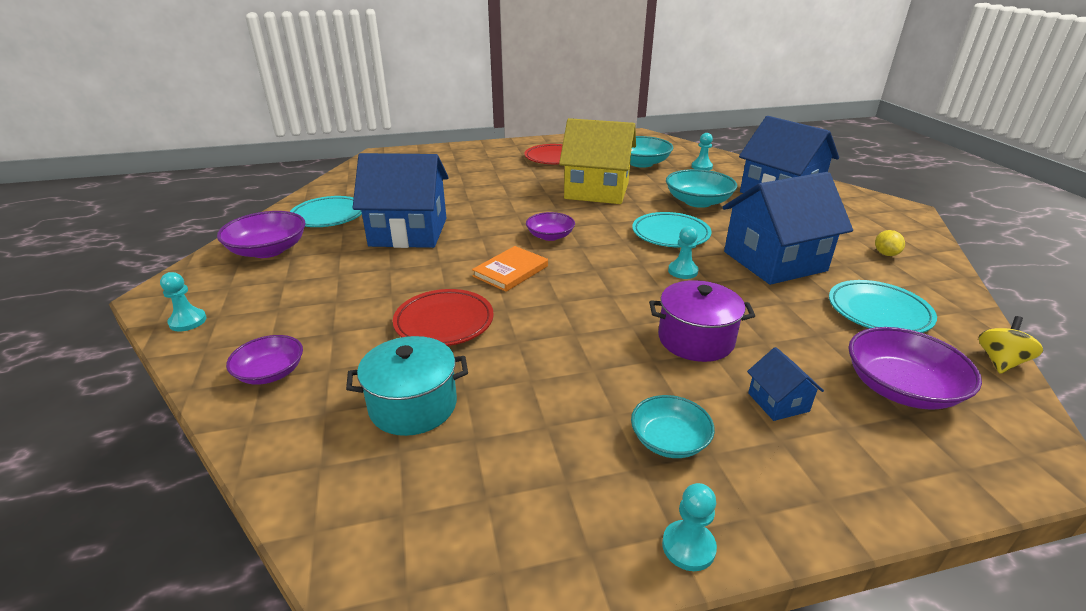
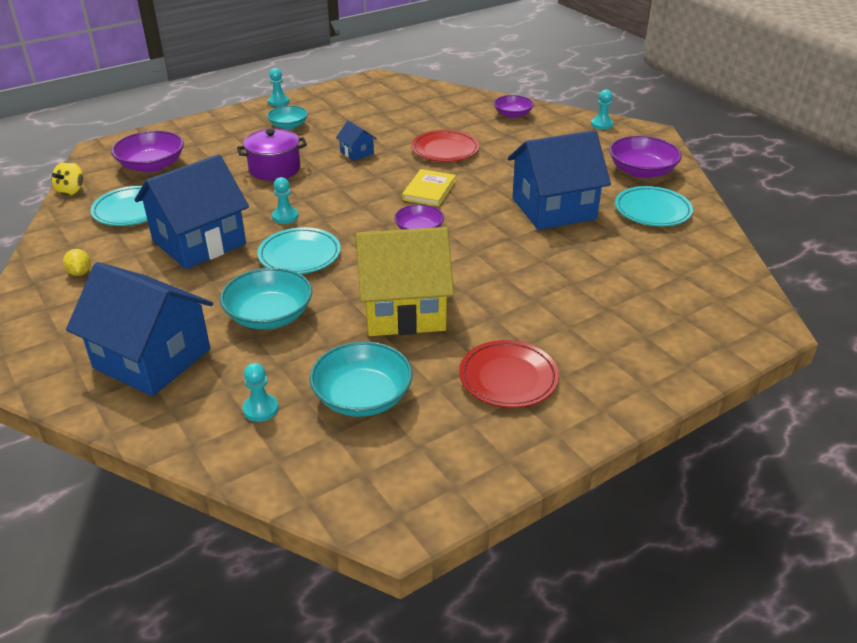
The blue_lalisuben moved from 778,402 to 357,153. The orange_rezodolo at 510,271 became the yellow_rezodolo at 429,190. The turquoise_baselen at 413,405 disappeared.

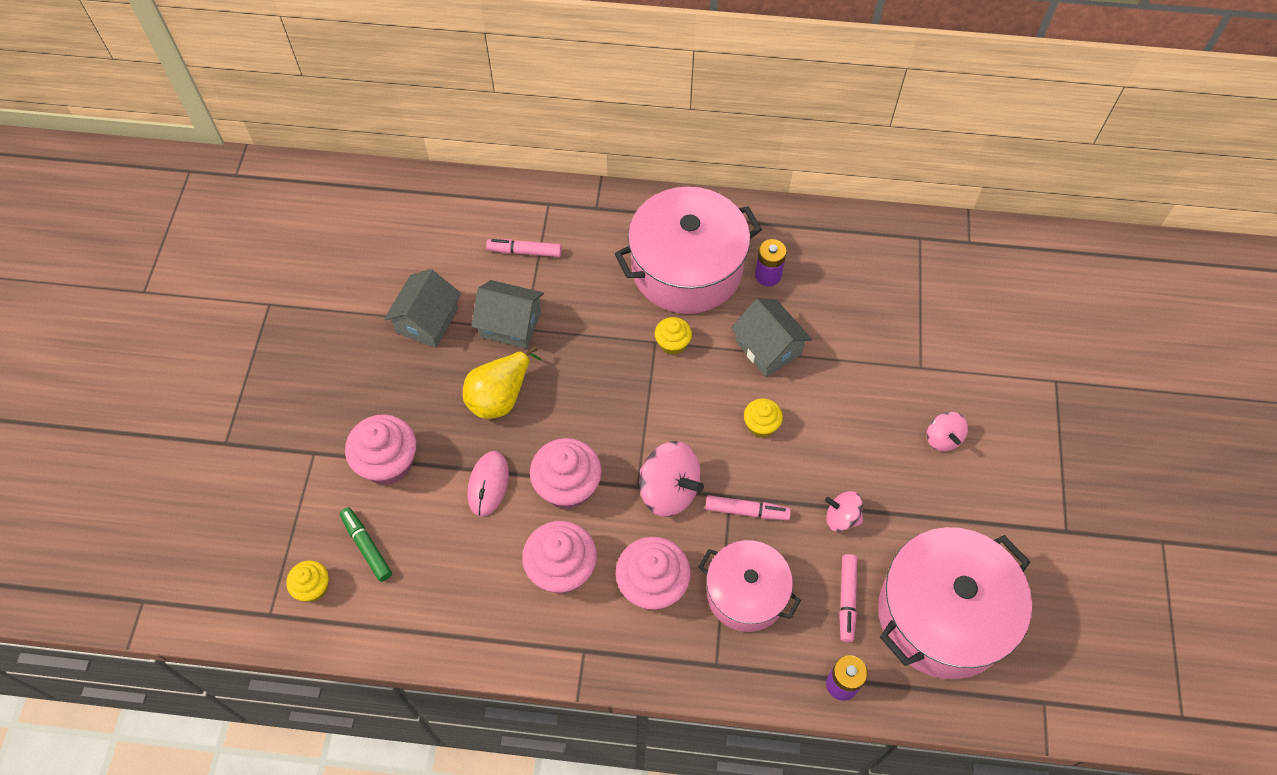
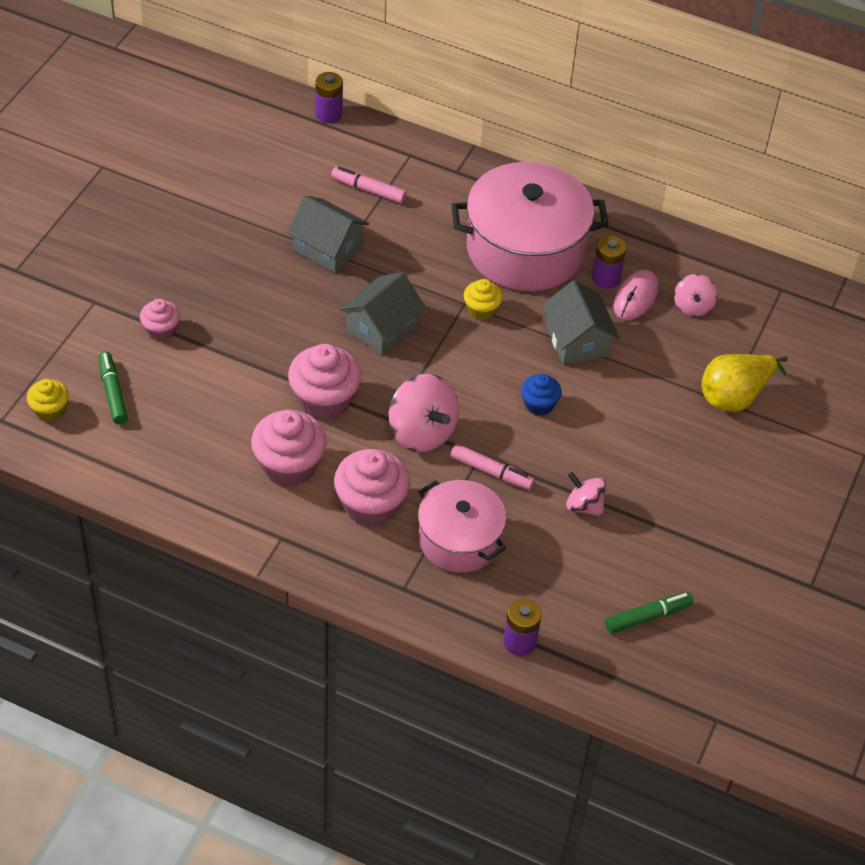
The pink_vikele at 388,462 changed to 0.56 times the size. The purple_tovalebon at 328,114 appeared. The grey_lalisuben moved from 427,321 to 381,328. The yellow_vikele at 761,425 became the blue_vikele at 539,404. The pink_baselen at 942,615 was replaced by the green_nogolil at 647,616. The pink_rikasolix moved from 488,484 to 635,297. The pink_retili moved from 942,438 to 692,306. The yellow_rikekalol moved from 500,396 to 735,396. The pink_nogolil at 847,599 disappeared.

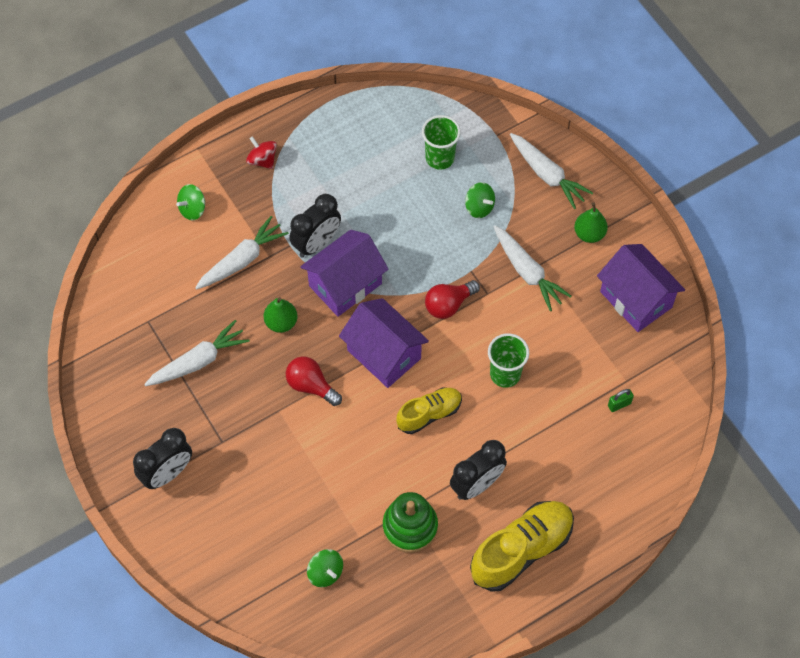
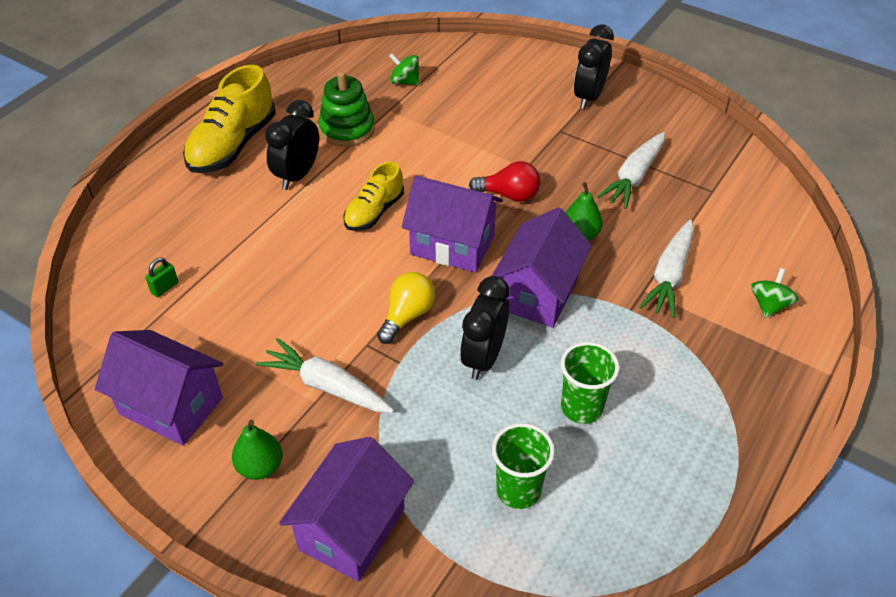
The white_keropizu at 547,175 was replaced by the purple_lalisuben at 352,529. The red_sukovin at 449,305 became the yellow_sukovin at 407,315. The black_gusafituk moved from 316,243 to 483,358. The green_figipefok moved from 505,374 to 581,407. The red_retili at 262,160 disappeared. The green_retili at 479,207 disappeared.

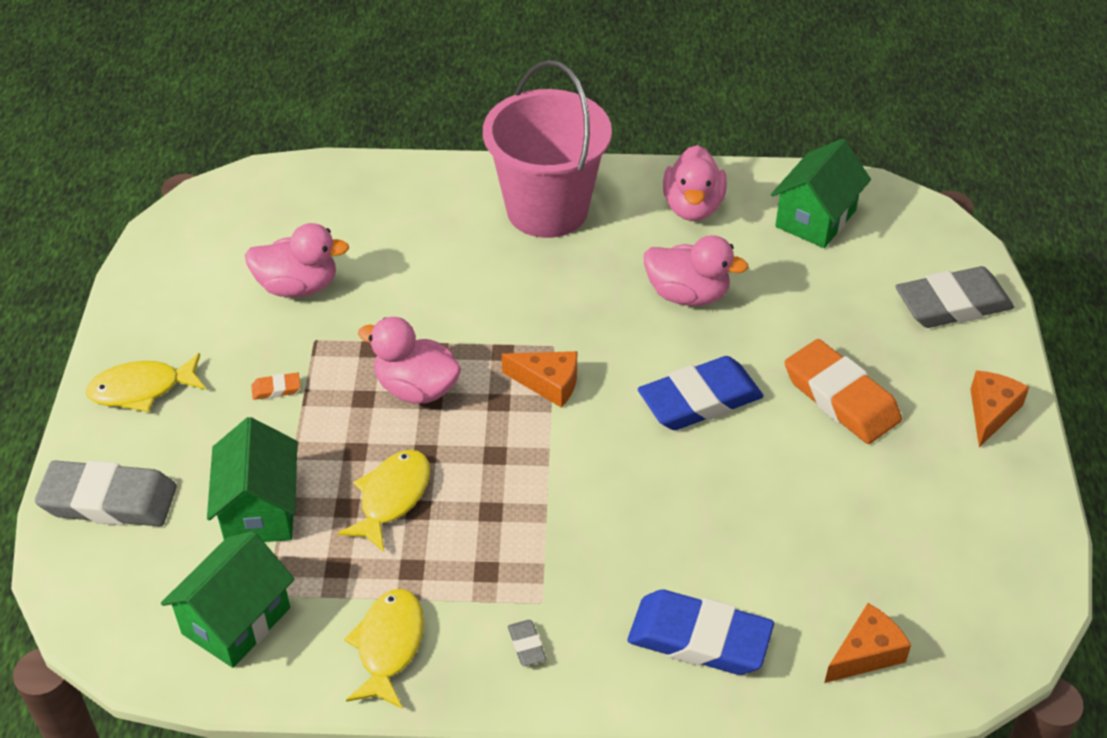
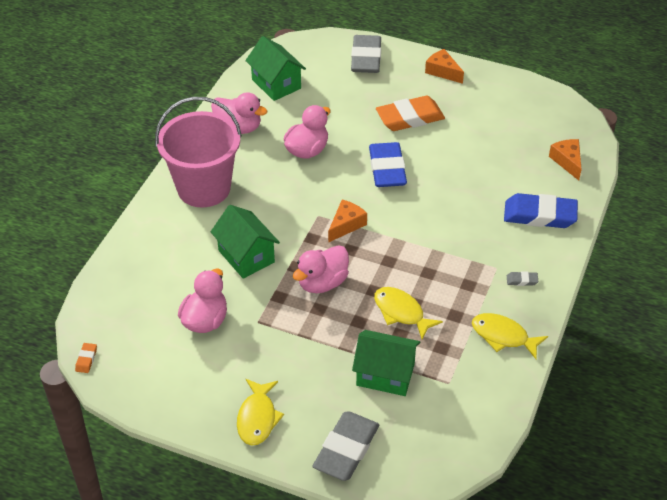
The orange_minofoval moved from 276,389 to 86,359. The green_lalisuben moved from 236,621 to 246,256. The blue_minofoval at 699,638 turned 60 degrees clockwise.

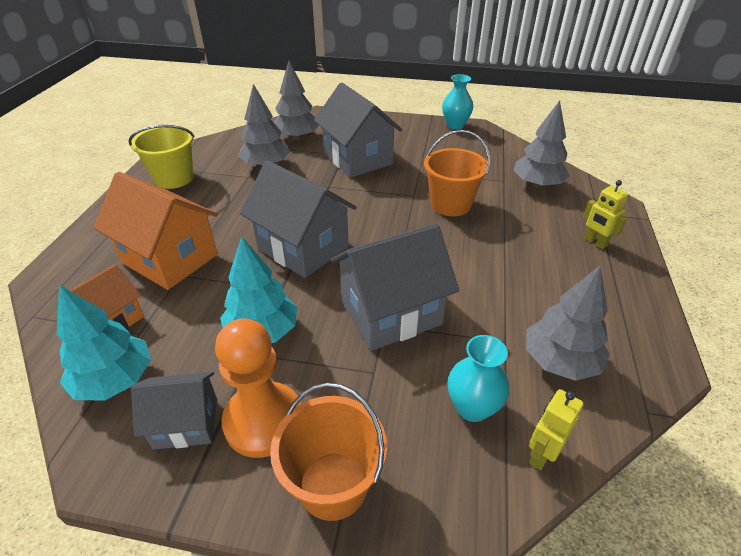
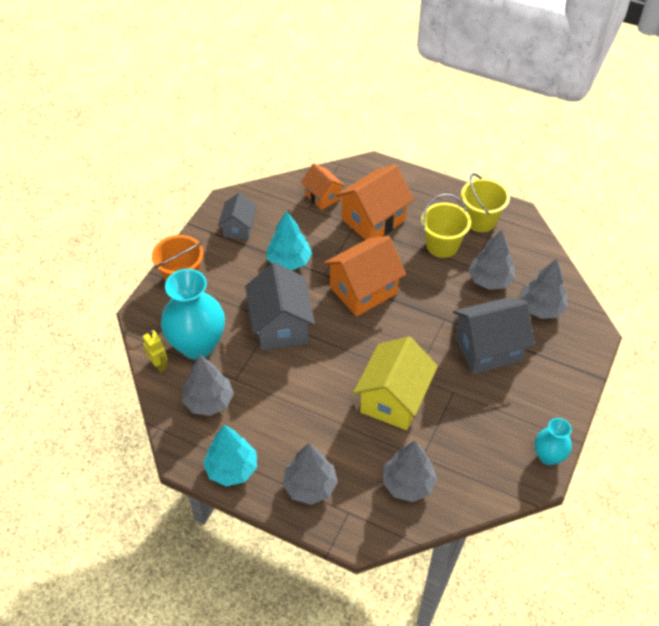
The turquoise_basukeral at 472,407 changed to 1.87 times the size. The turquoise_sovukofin moved from 115,380 to 232,468. The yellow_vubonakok at 595,242 was replaced by the grey_sovukofin at 310,486. The grey_lalisuben at 303,248 became the orange_lalisuben at 363,290. The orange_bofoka at 450,204 was replaced by the yellow_lalisuben at 393,399. The yellow_bofoka at 442,245 appeared. The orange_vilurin at 263,421 disappeared.

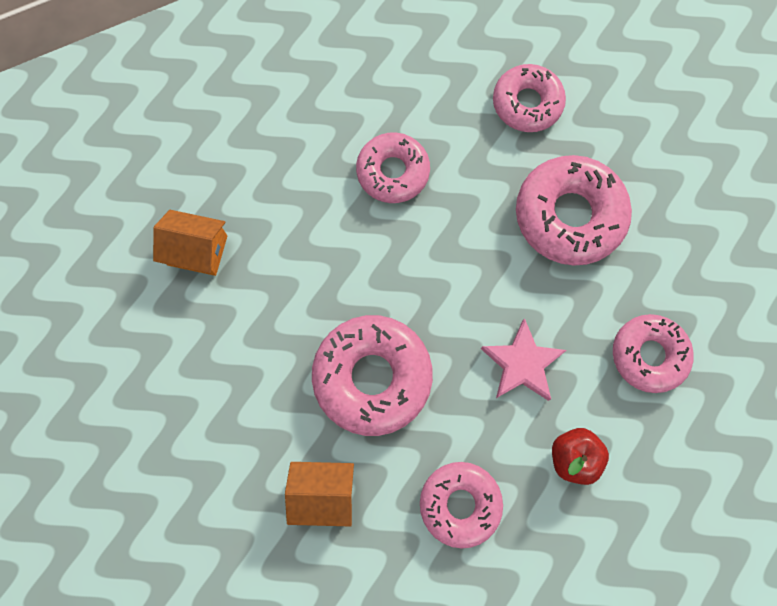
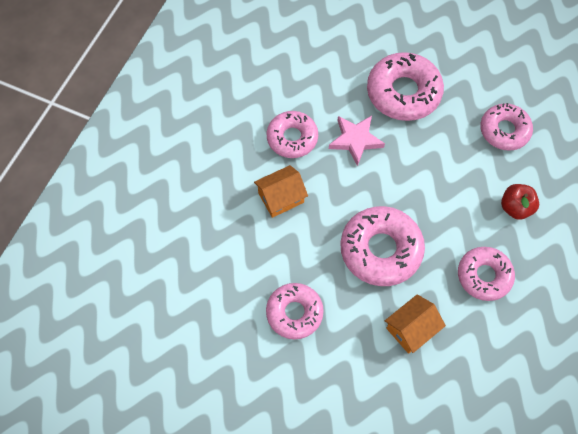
The orange_lalisuben moved from 197,250 to 281,197. The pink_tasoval moved from 527,103 to 294,313. The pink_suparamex moved from 522,363 to 355,140.

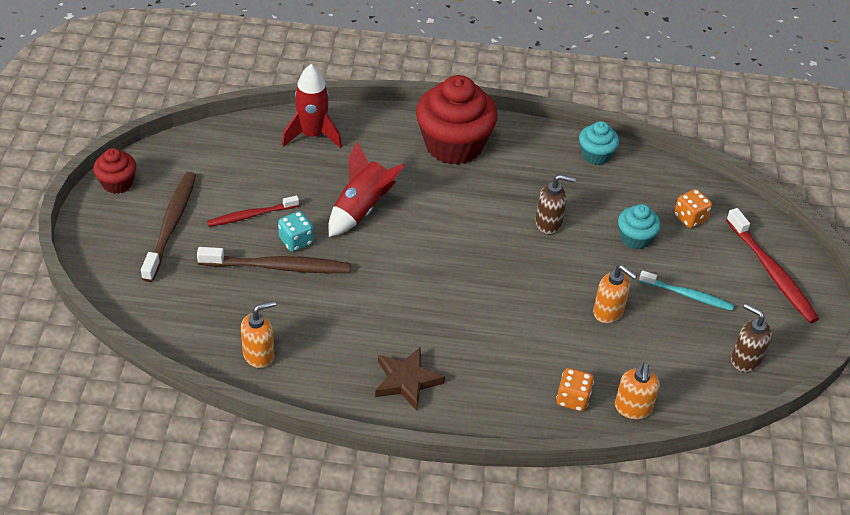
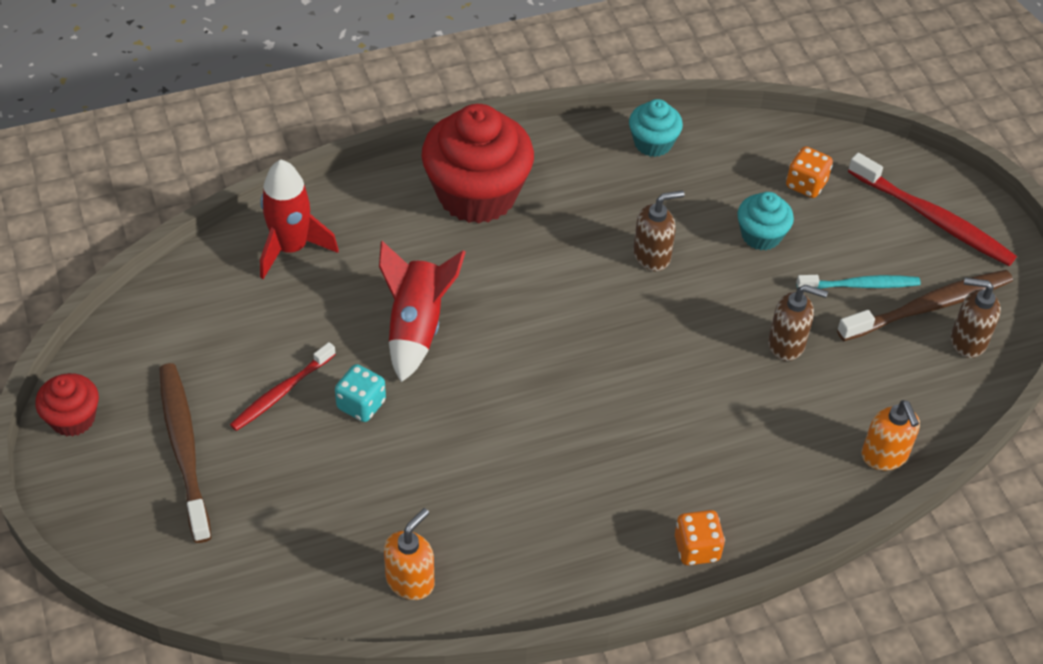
The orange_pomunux moved from 573,399 to 696,548. The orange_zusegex at 608,312 became the brown_zusegex at 787,344. The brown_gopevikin moved from 278,267 to 929,306. The brown_suparamex at 407,381 disappeared.

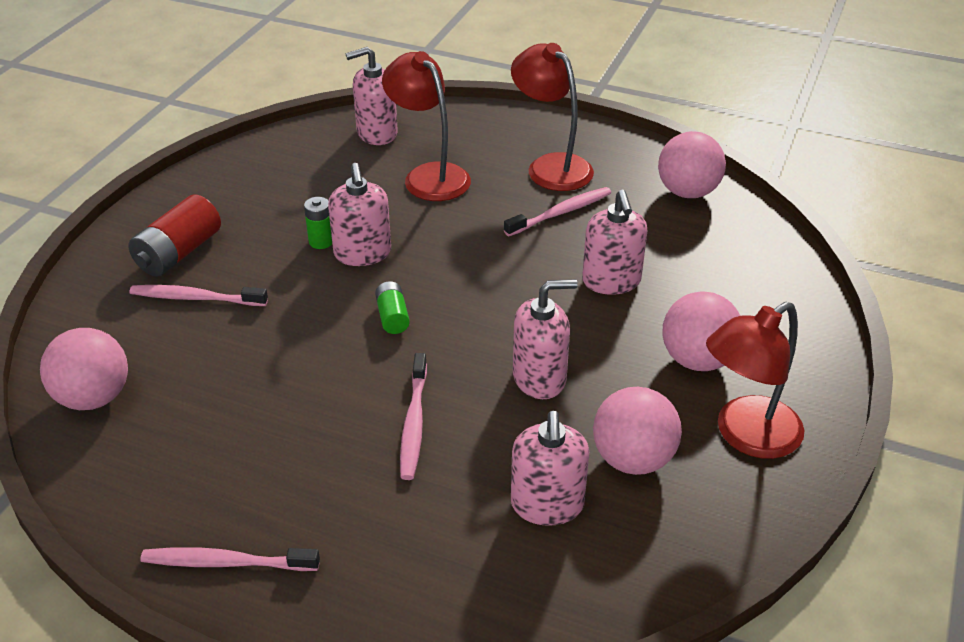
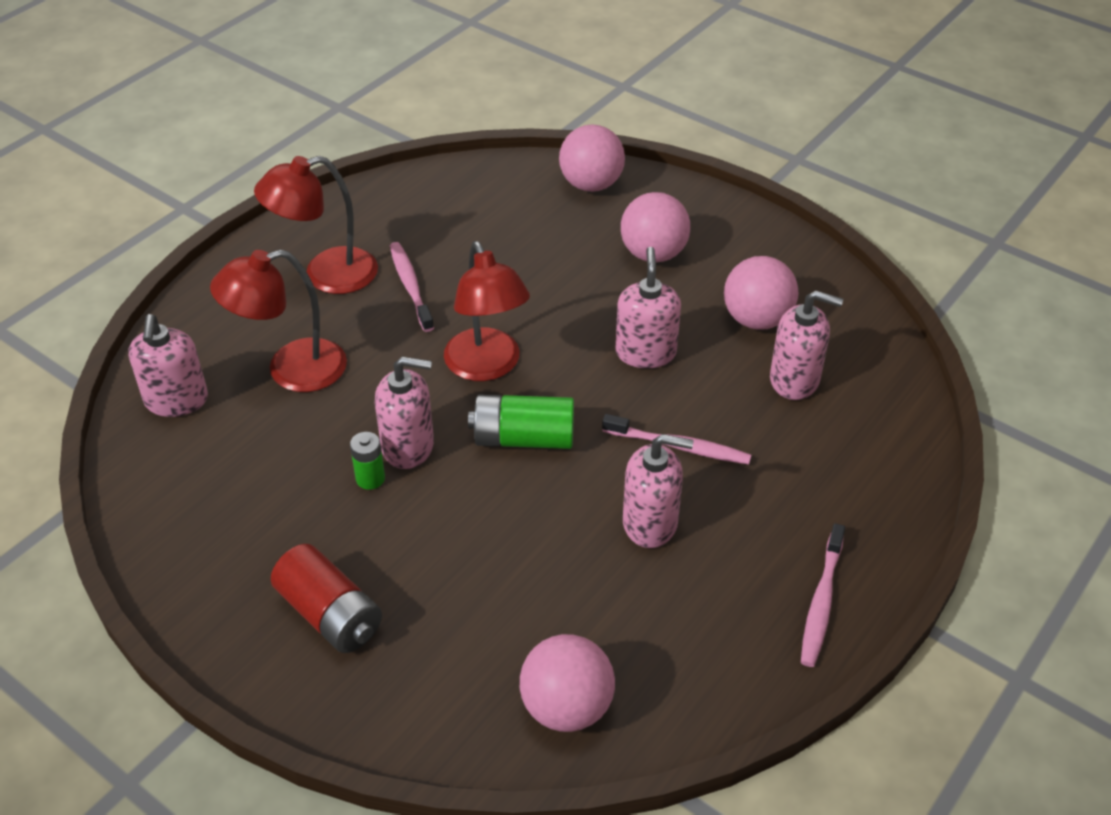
The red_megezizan moved from 746,436 to 487,367. The green_tovalebon at 392,317 changed to 1.79 times the size. The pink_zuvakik moved from 687,192 to 591,184. The pink_zusegex moved from 611,281 to 650,523. The pink_gopevikin at 196,298 disappeared.

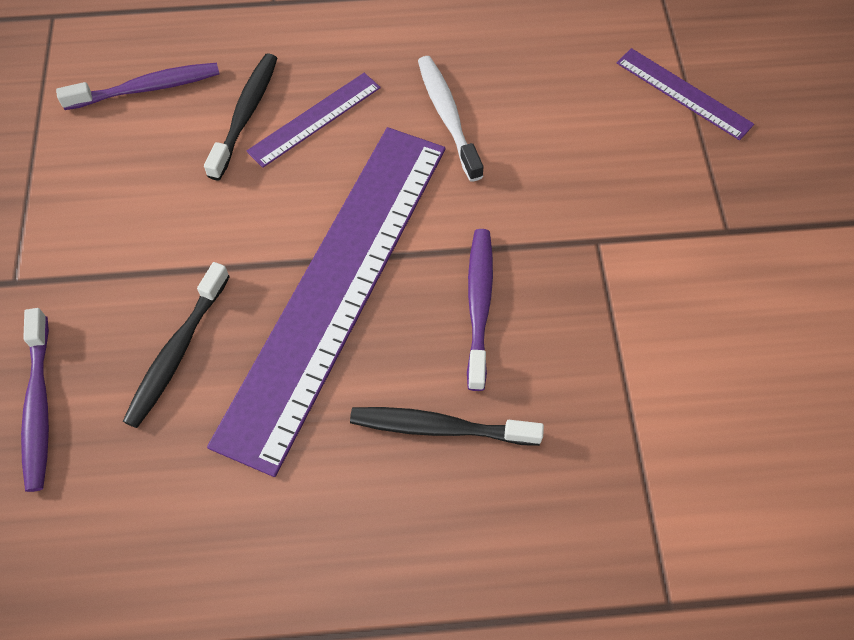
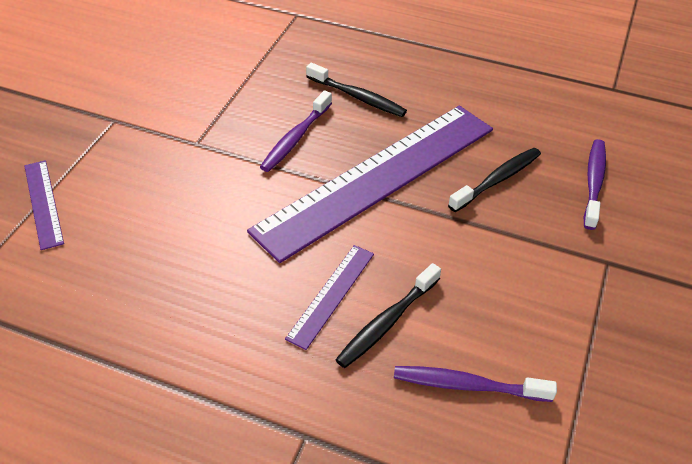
The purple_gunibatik at 315,119 turned 45 degrees counterclockwise. The white_gopevikin at 447,116 disappeared.

